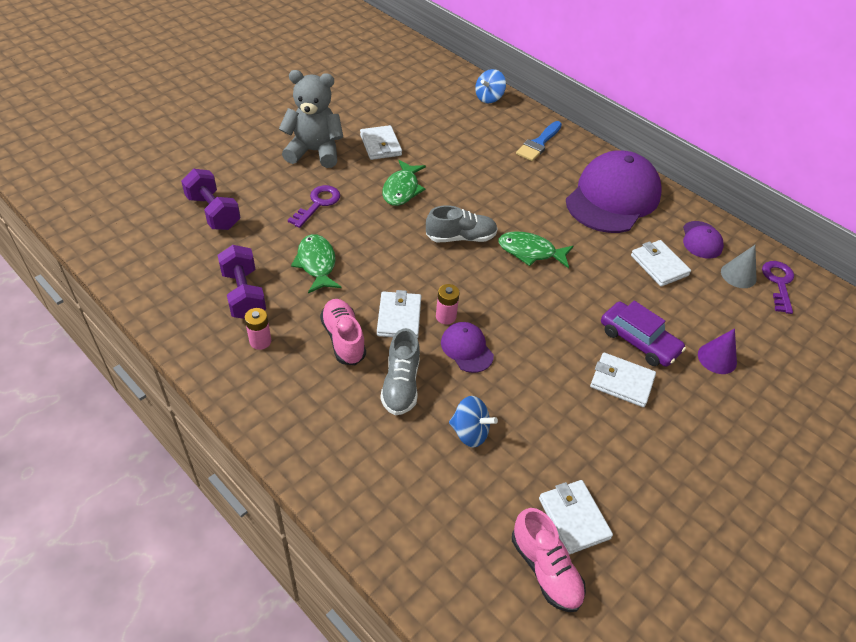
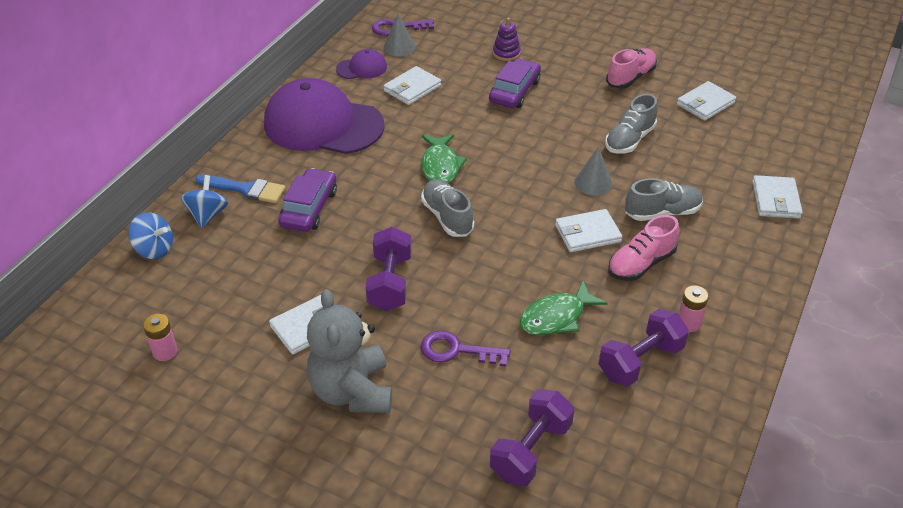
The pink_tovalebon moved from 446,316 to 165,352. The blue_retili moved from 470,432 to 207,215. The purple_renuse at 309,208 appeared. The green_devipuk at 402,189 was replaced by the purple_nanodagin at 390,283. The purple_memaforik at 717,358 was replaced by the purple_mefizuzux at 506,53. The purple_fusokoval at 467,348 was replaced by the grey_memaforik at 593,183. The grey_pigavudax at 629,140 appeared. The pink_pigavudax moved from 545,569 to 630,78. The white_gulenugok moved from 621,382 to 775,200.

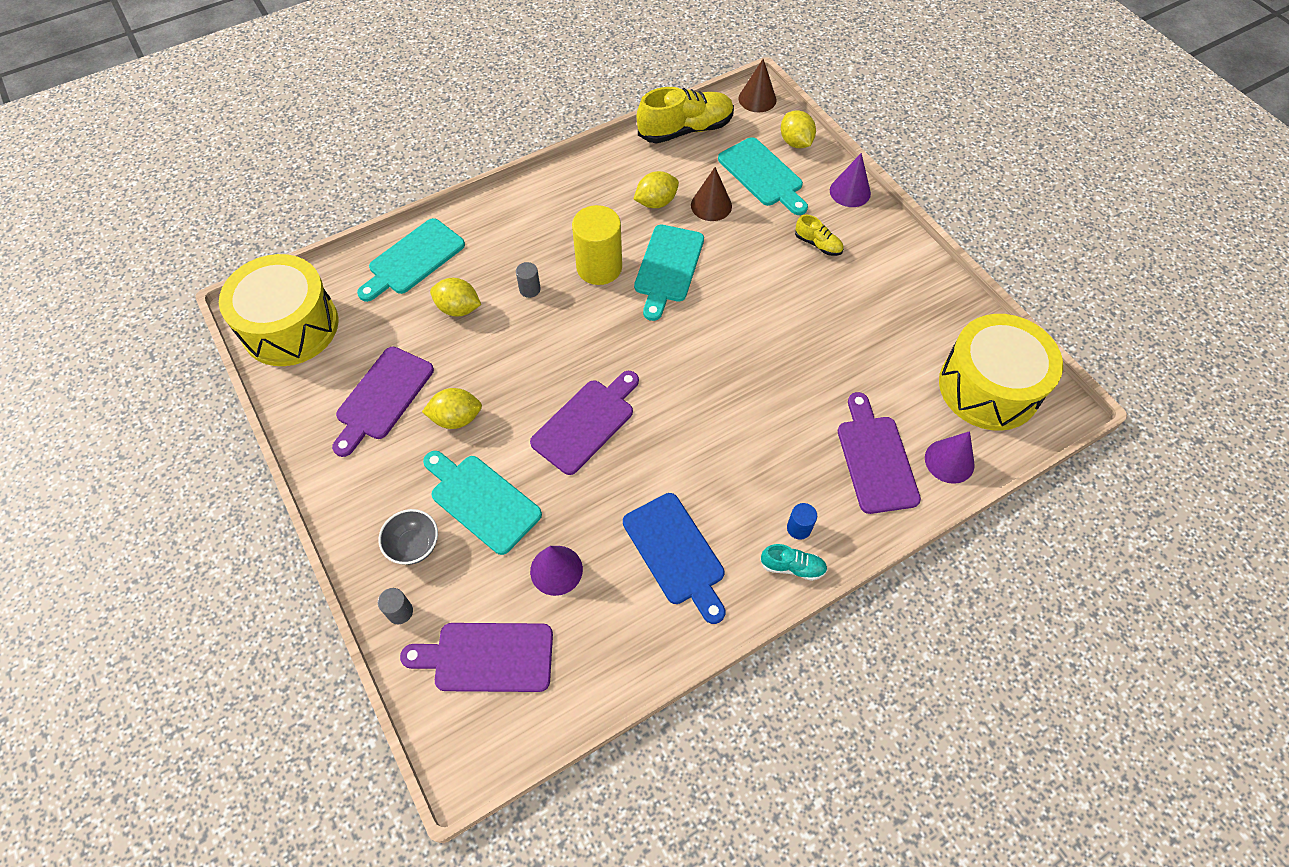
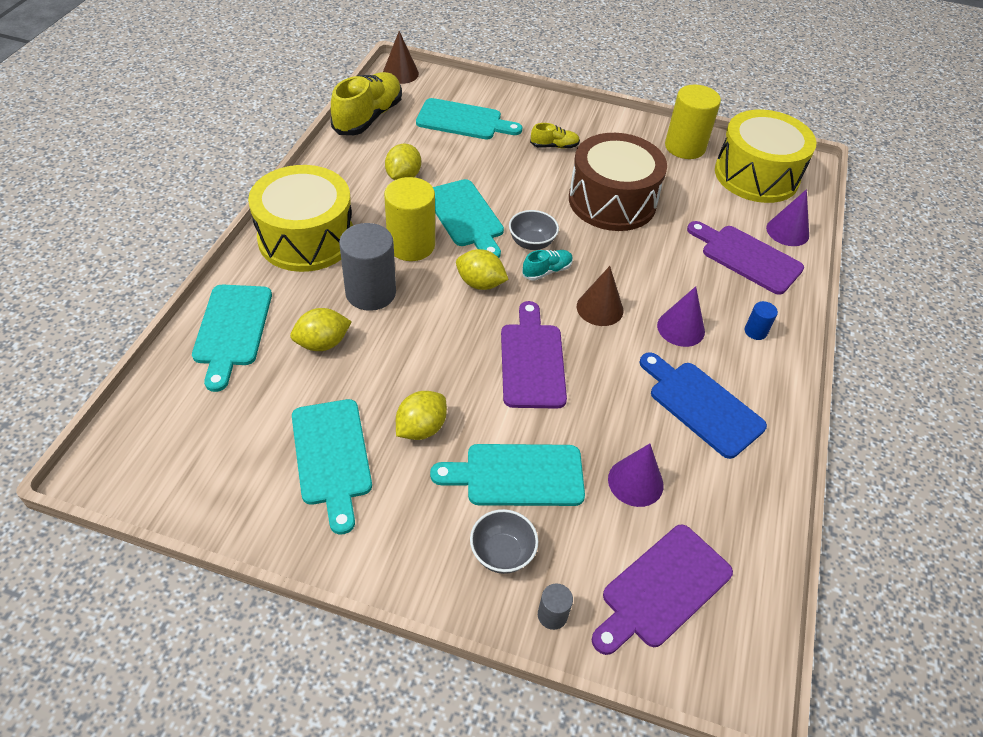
The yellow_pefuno moved from 290,326 to 306,238. The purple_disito at 382,397 became the turquoise_disito at 331,457. The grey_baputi at 530,289 changed to 2.19 times the size. The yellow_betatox moved from 795,142 to 480,283. The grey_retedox at 531,243 appeared. The turquoise_pigavudax moved from 792,567 to 547,271. The brown_pefuno at 612,201 appeared. The brown_memaforik moved from 711,205 to 600,308. The blue_disito at 676,553 turned 150 degrees counterclockwise. The purple_memaforik moved from 850,192 to 681,328. The yellow_baputi at 685,147 appeared.

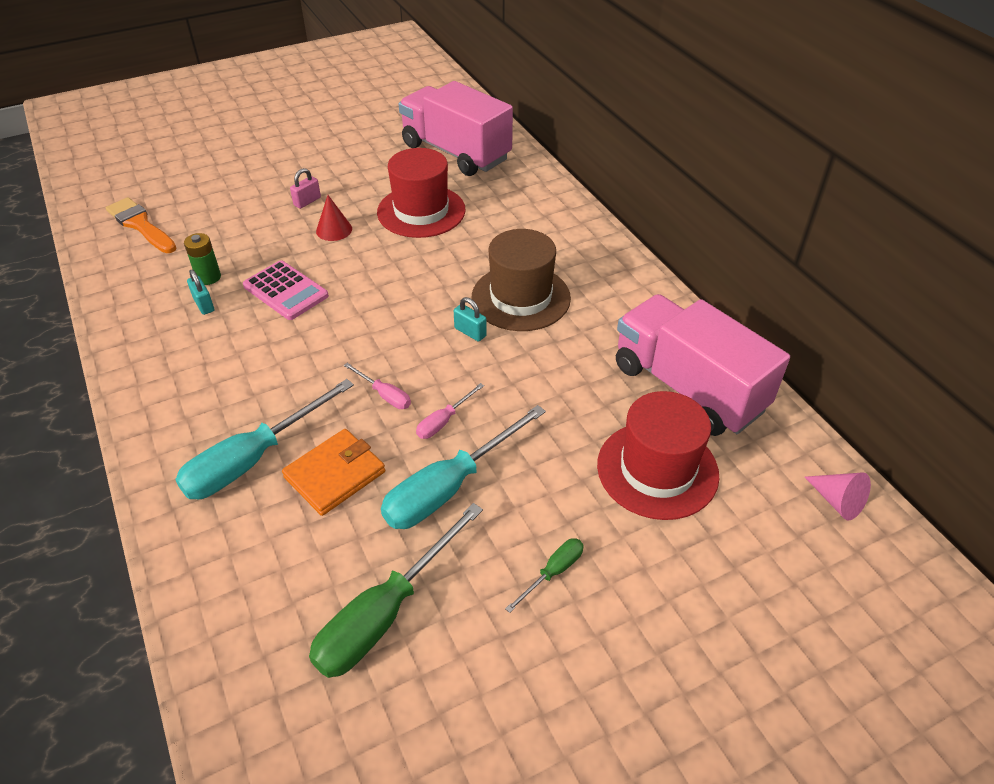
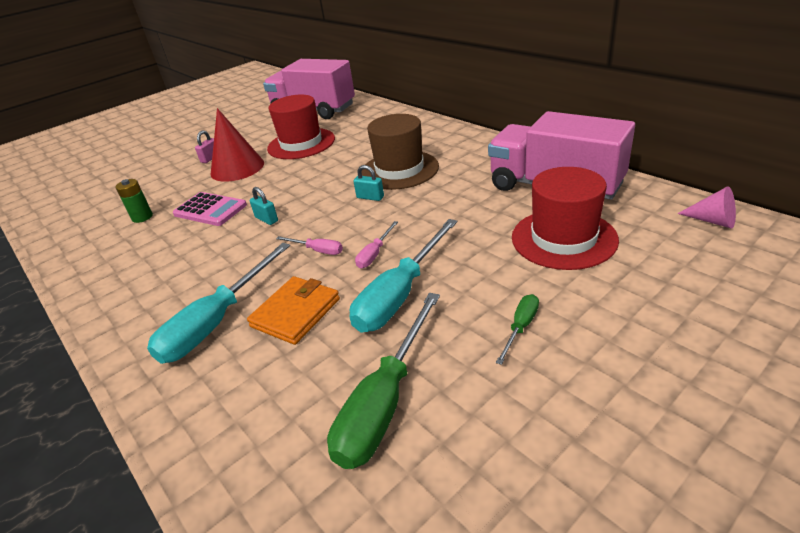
The red_memaforik at 334,230 changed to 1.88 times the size. The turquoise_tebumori moved from 204,304 to 266,219. The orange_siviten at 140,225 disappeared.

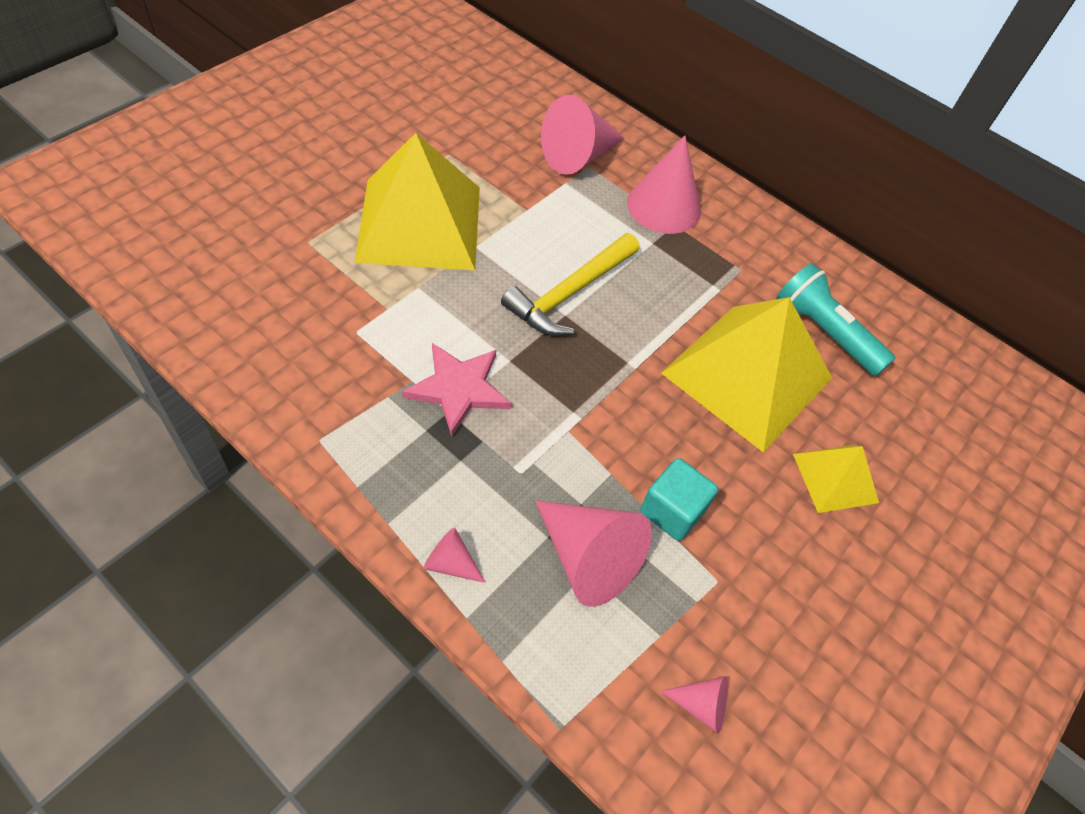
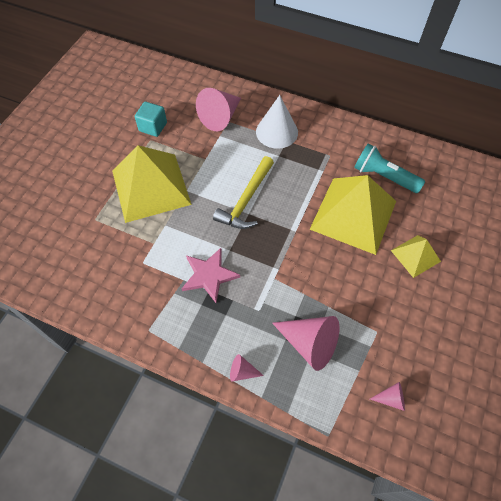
The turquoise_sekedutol moved from 672,511 to 153,127. The pink_memaforik at 664,206 became the white_memaforik at 277,132.

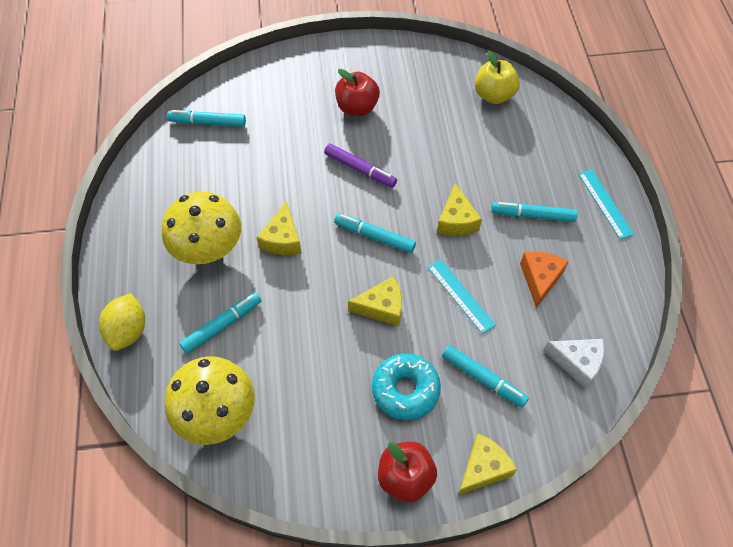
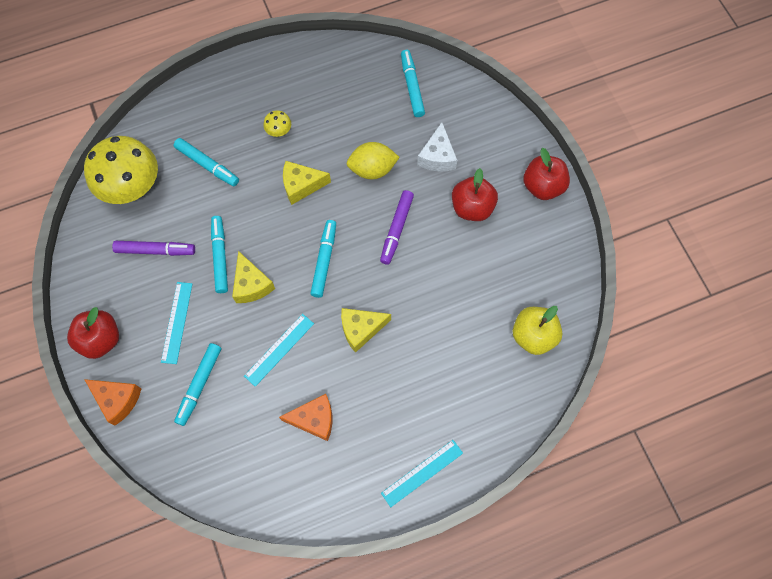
The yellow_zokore at 483,468 became the orange_zokore at 118,400. The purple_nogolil at 155,250 appeared. The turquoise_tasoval at 405,390 was replaced by the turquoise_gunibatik at 177,322. The turquoise_nogolil moved from 533,215 to 220,257. The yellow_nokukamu at 208,247 changed to 0.41 times the size. The yellow_betatox moved from 128,331 to 372,169. The white_zokore moved from 577,363 to 437,156. The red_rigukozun at 542,186 appeared.

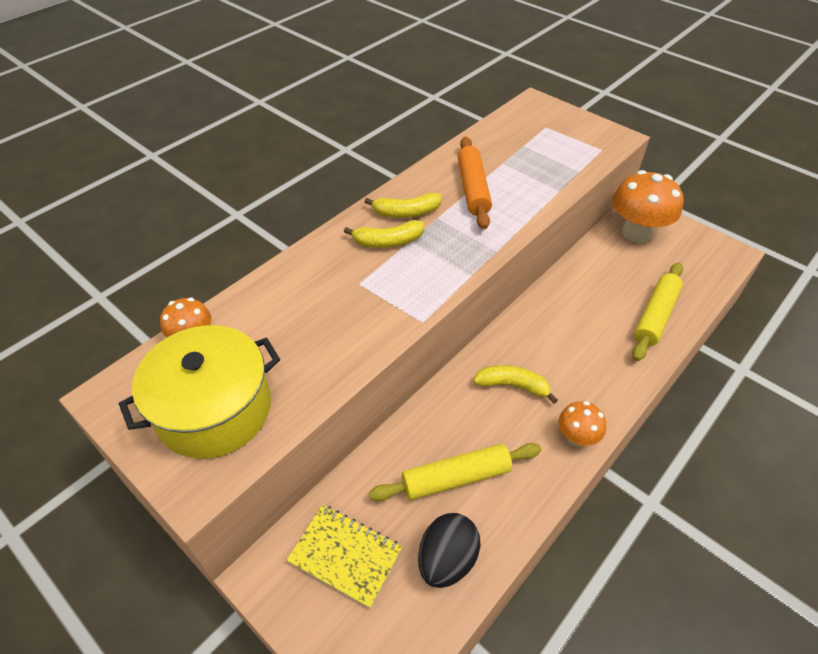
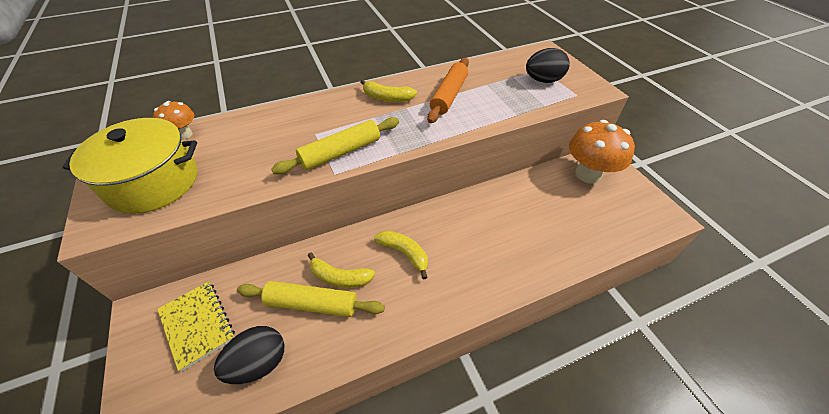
The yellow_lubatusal moved from 655,316 to 341,152. The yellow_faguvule moved from 388,242 to 340,277. The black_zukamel at 543,80 appeared. The orange_nokukamu at 576,437 disappeared.

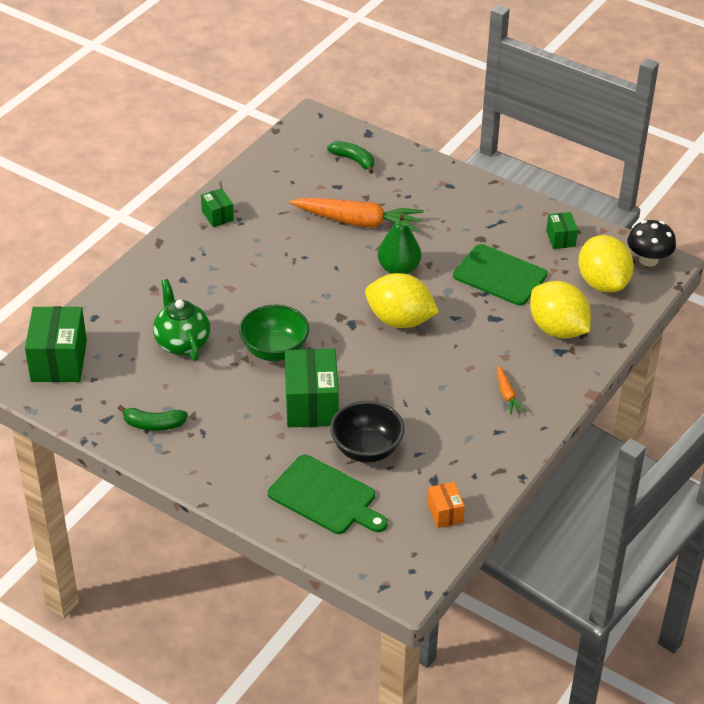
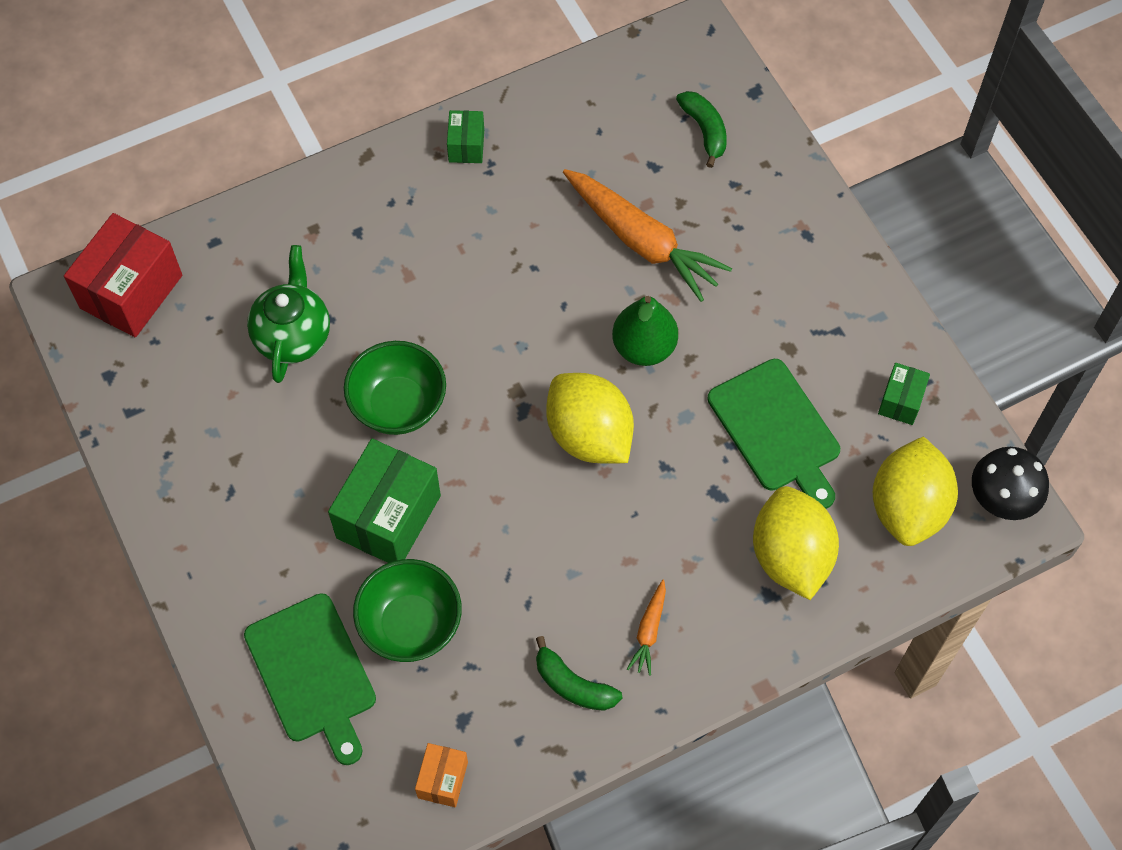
The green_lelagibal at 59,361 became the red_lelagibal at 131,292. The black_retedox at 366,449 became the green_retedox at 410,625. The green_faguvule moved from 153,424 to 573,685.

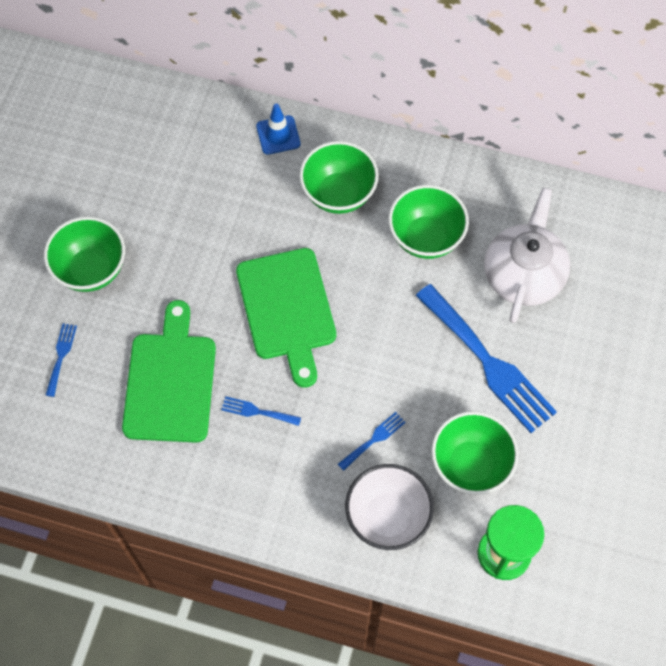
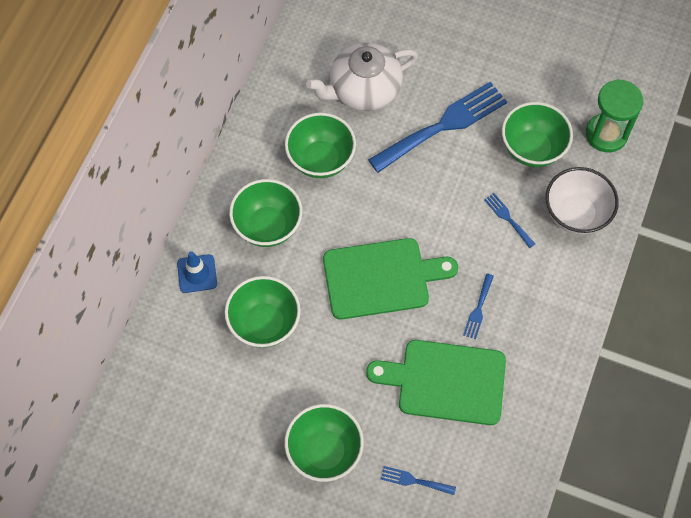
The green_retedox at 264,323 appeared. The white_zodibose at 523,274 turned 45 degrees counterclockwise.

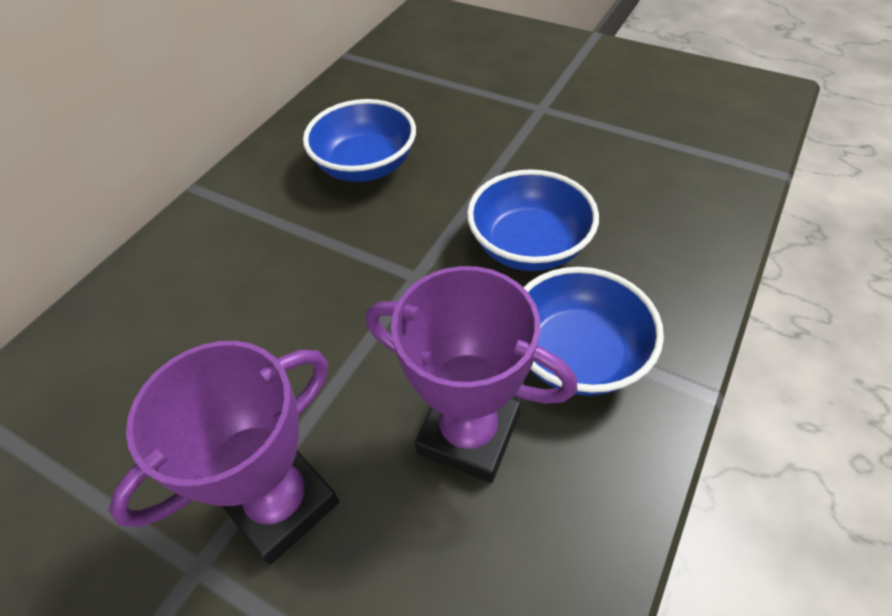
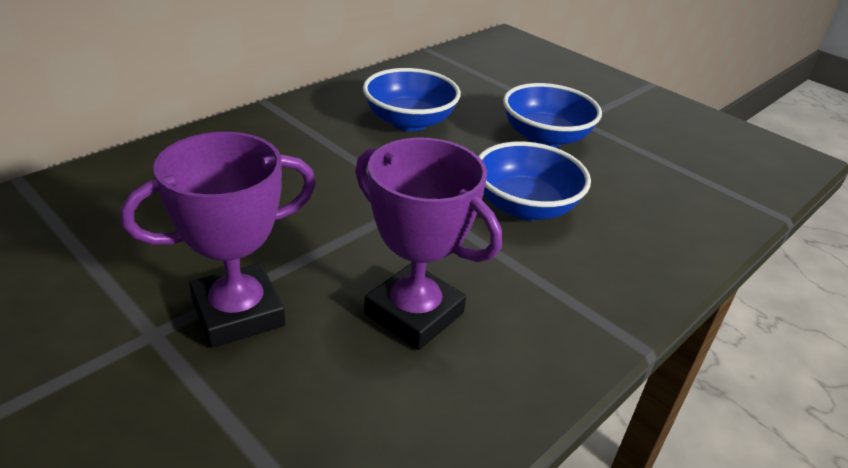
The blue_retedox moved from 577,355 to 545,137.

